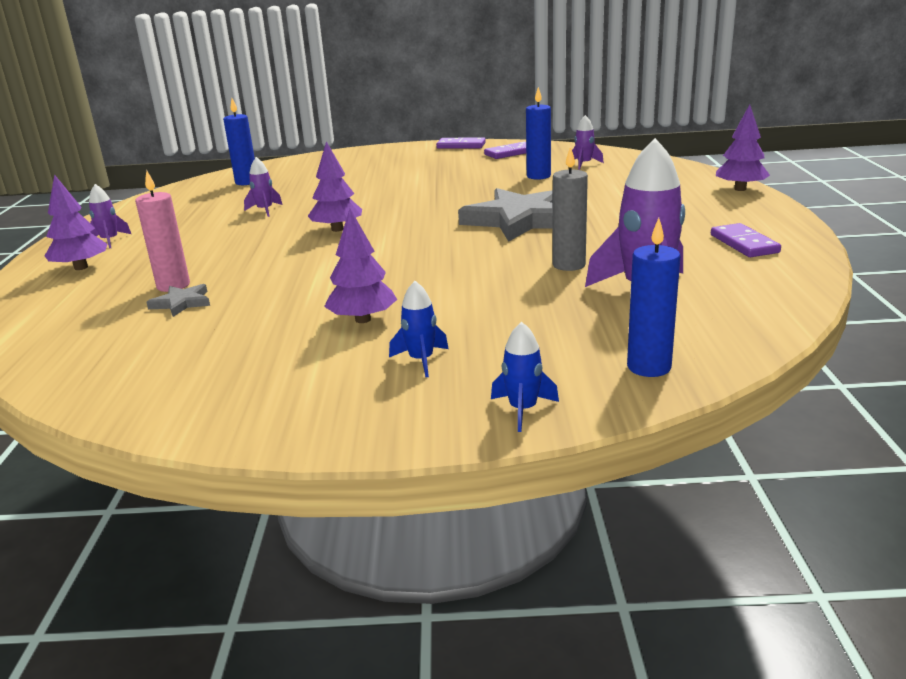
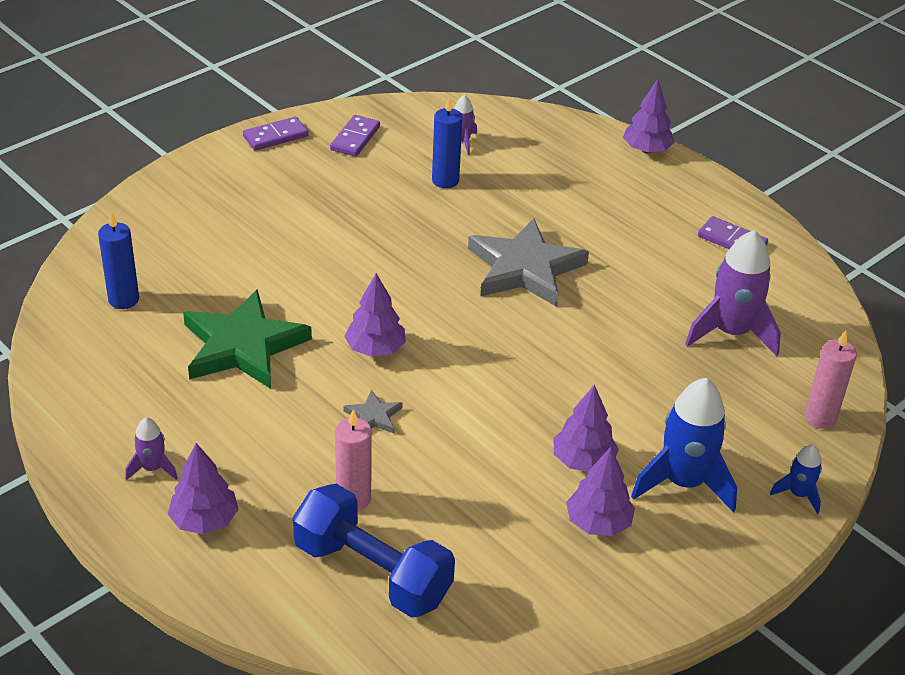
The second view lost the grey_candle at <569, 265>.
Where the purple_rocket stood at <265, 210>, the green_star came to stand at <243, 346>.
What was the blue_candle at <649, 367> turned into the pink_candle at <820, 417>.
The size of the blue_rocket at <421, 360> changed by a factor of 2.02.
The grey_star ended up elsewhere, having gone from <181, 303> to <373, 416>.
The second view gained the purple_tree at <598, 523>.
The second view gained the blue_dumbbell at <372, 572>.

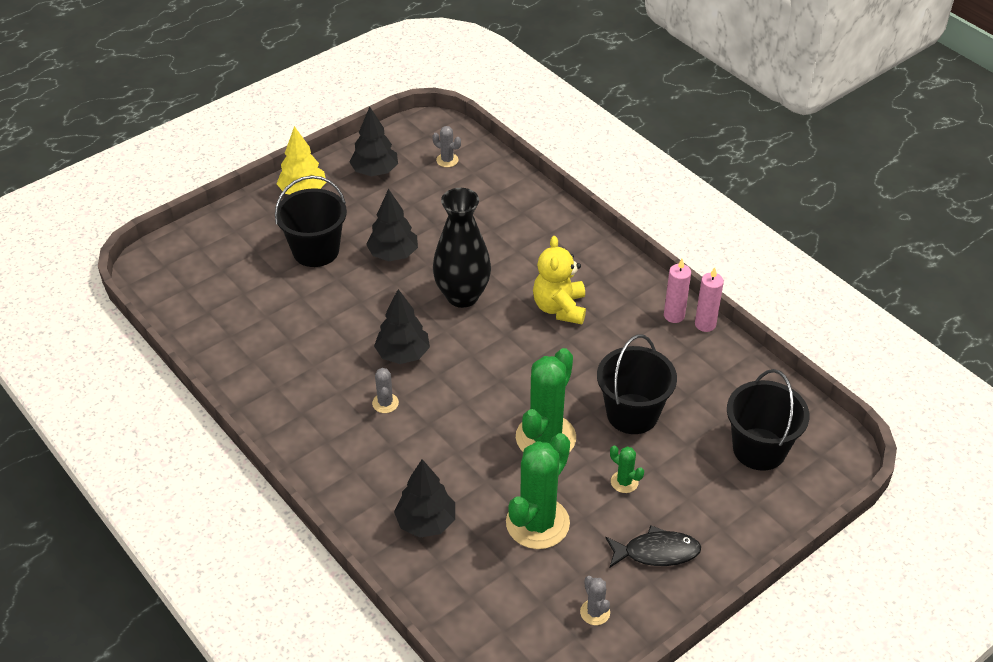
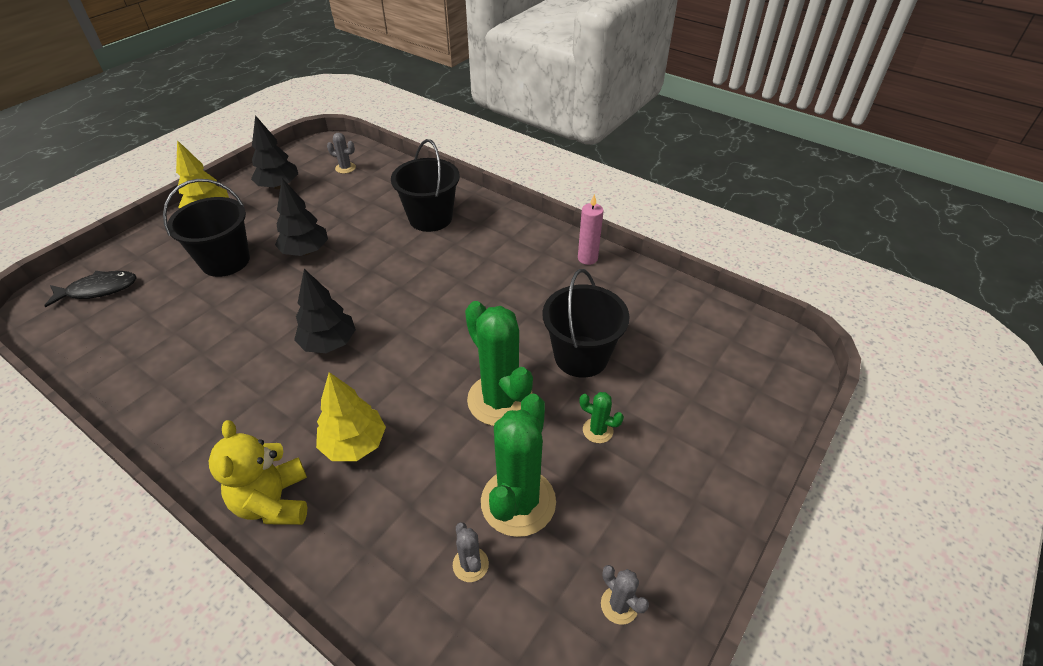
The second view lost the black_vase at <462, 296>.
The yellow_teddy_bear ended up elsewhere, having gone from <559, 308> to <274, 502>.
The second view lost the pink_candle at <705, 324>.
The green_cactus at <545, 438> ended up facing another way, 45 degrees counterclockwise from before.
The grey_cactus ended up elsewhere, having gone from <385, 403> to <470, 564>.
The black_bucket ended up elsewhere, having gone from <759, 449> to <430, 218>.
The second view lost the black_tree at <426, 522>.
The black_fish ended up elsewhere, having gone from <657, 552> to <98, 290>.
The second view gained the yellow_tree at <354, 444>.

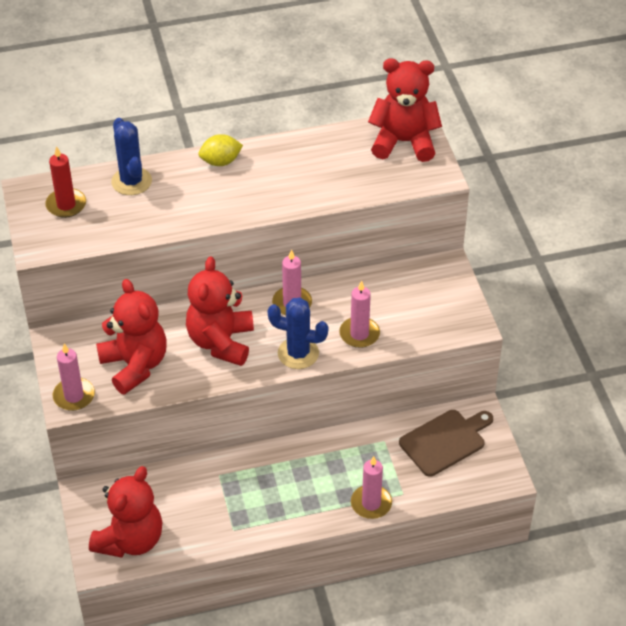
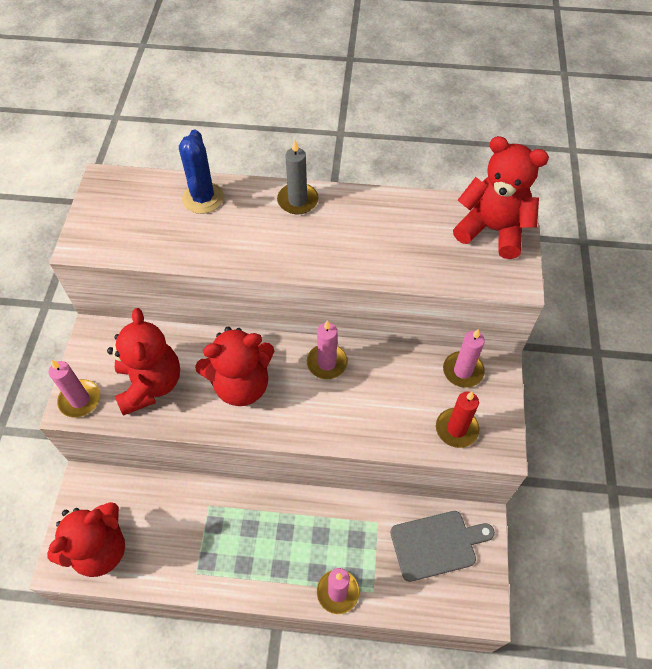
Where the yellow_lemon stood at <221, 161>, the grey_candle came to stand at <297, 200>.
The red_candle ended up elsewhere, having gone from <66, 205> to <456, 429>.
The red_teddy_bear at <221, 342> ended up facing another way, 135 degrees counterclockwise from before.
The pink_candle ended up elsewhere, having gone from <359, 334> to <463, 371>.
The second view lost the blue_cactus at <298, 353>.
What was the brown_cutting_board at <445, 441> turned into the grey_cutting_board at <437, 544>.

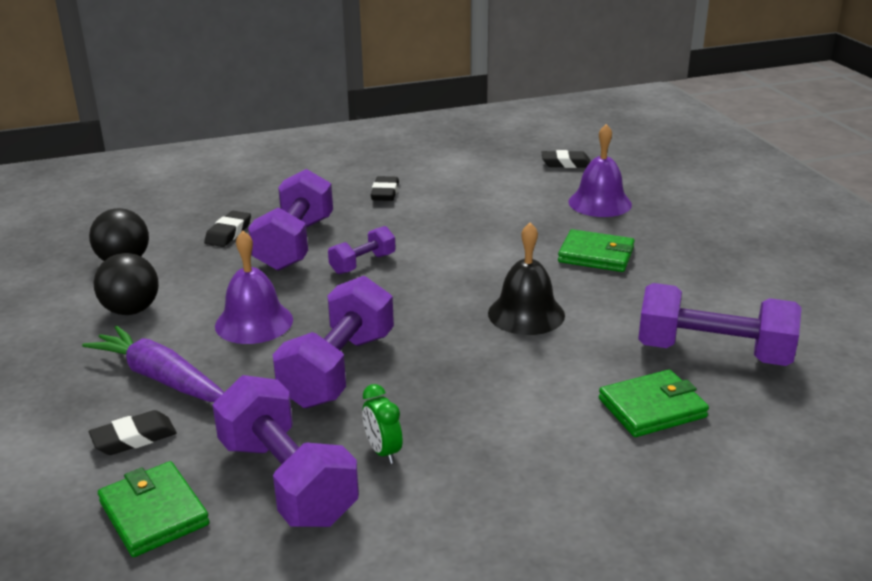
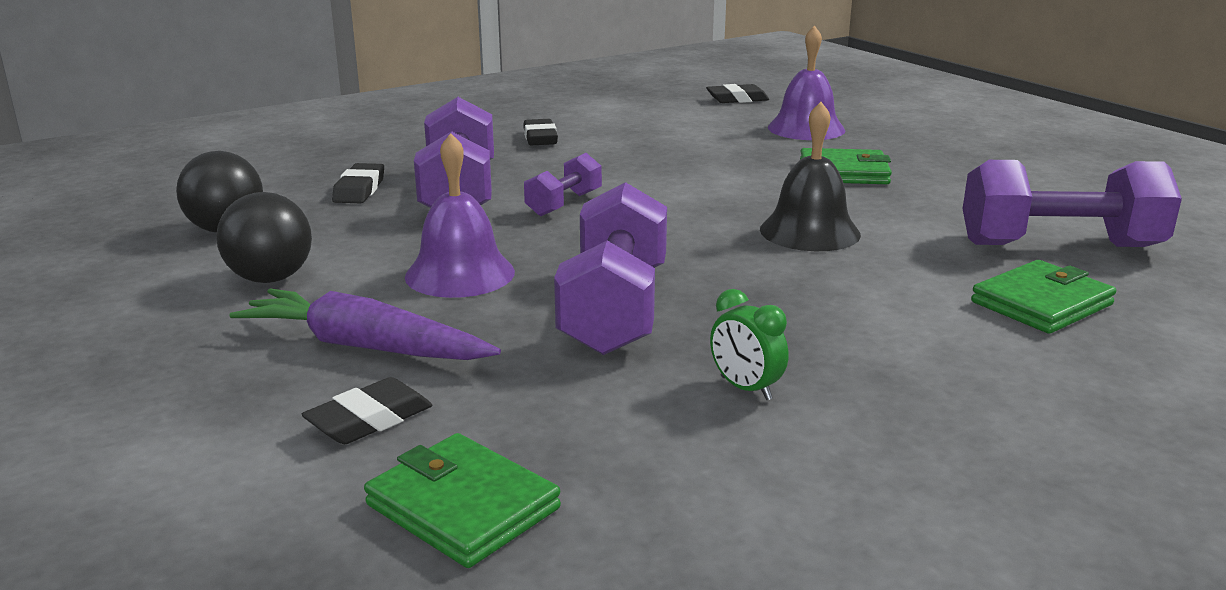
The second view lost the purple_dumbbell at <287, 481>.

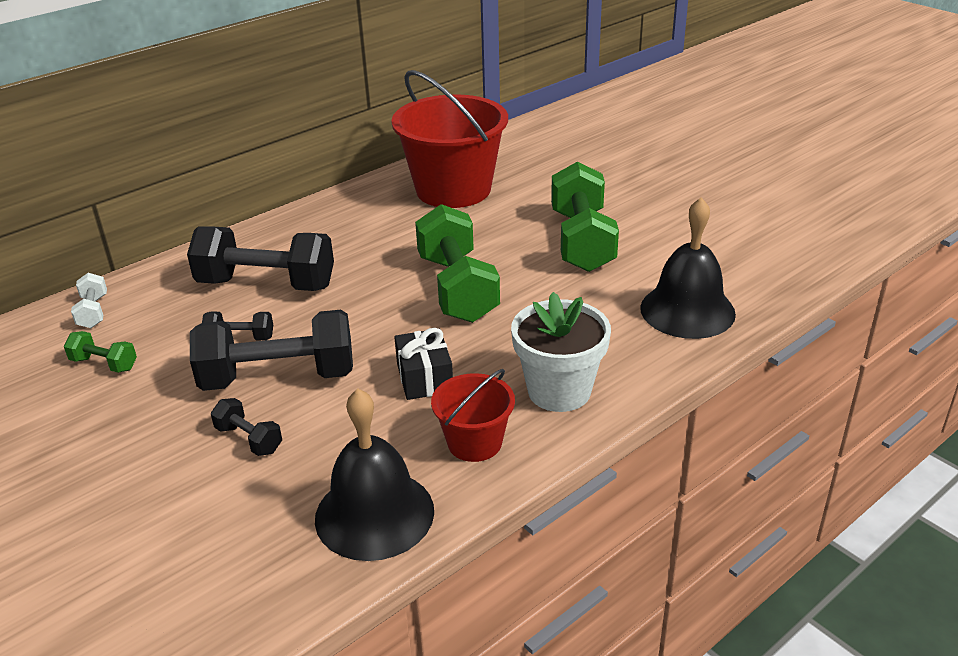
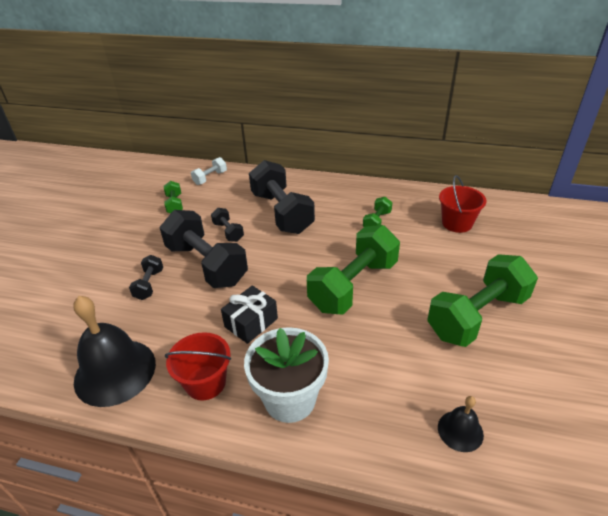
The size of the red_bucket at <453, 189> changed by a factor of 0.50.
The size of the black_bell at <687, 310> changed by a factor of 0.49.
The second view gained the green_dumbbell at <377, 221>.

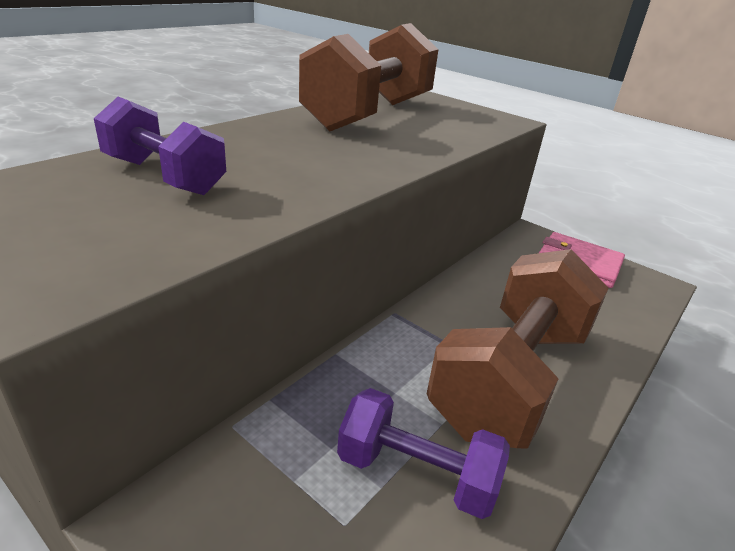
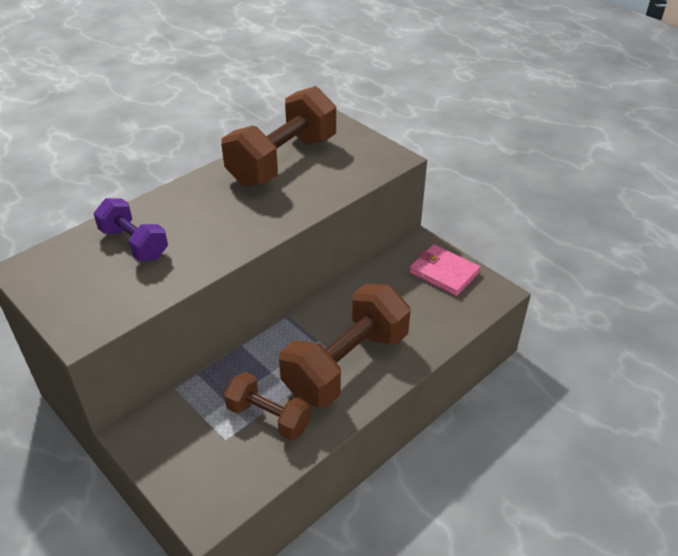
What was the purple_dumbbell at <416, 473> turned into the brown_dumbbell at <268, 417>.

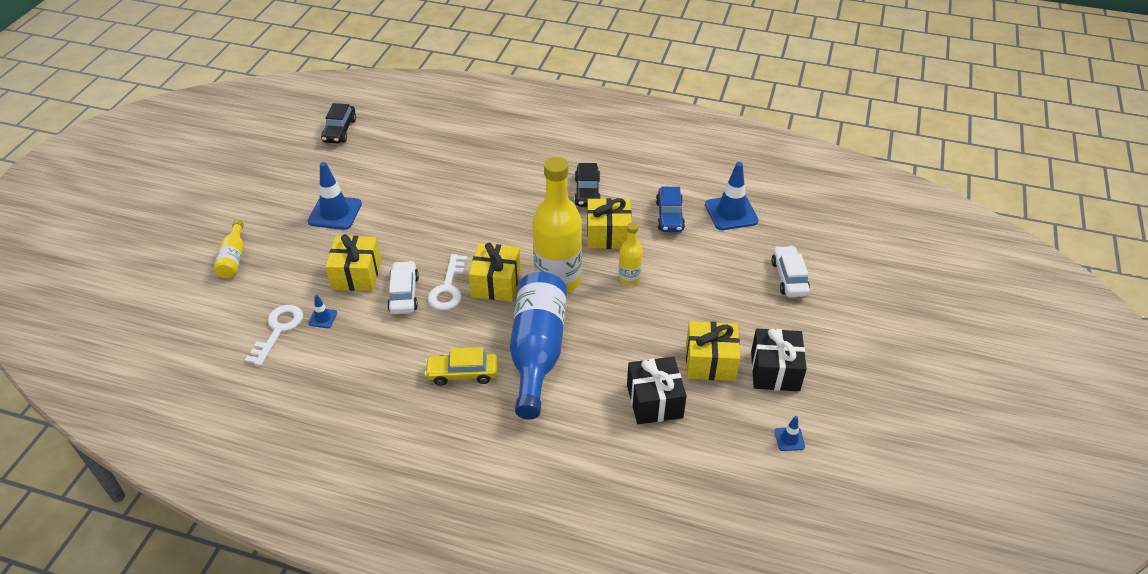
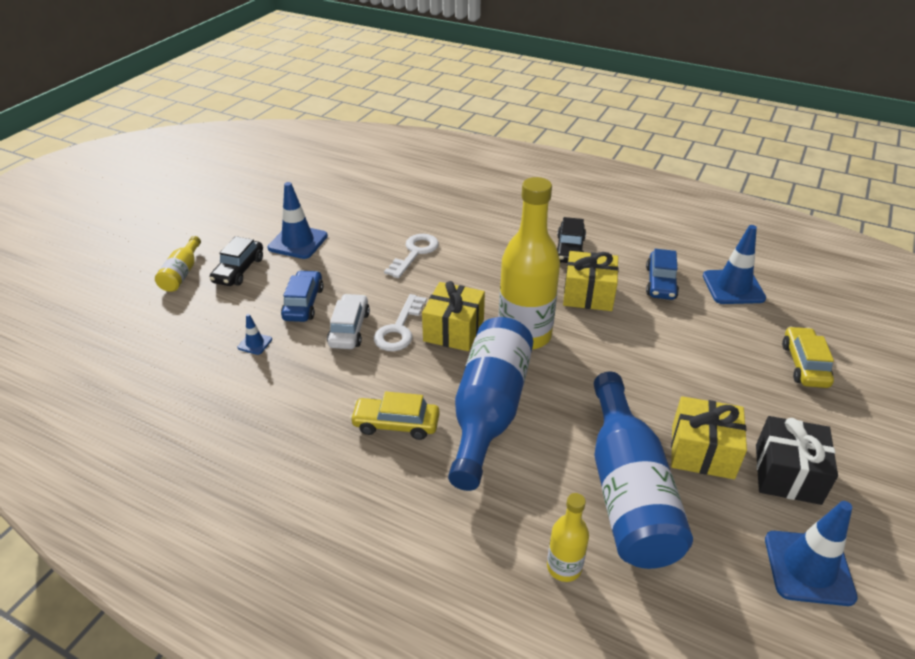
The black_car ended up elsewhere, having gone from <339, 130> to <239, 270>.
The yellow_bottle ended up elsewhere, having gone from <629, 278> to <564, 567>.
Where the yellow_gift stood at <356, 274>, the blue_car came to stand at <303, 303>.
What was the white_car at <789, 278> turned into the yellow_car at <804, 365>.
The white_key ended up elsewhere, having gone from <278, 330> to <415, 253>.
Where the black_gift stood at <654, 401>, the blue_bottle came to stand at <627, 490>.
The size of the blue_traffic_cone at <789, 439> changed by a factor of 2.09.

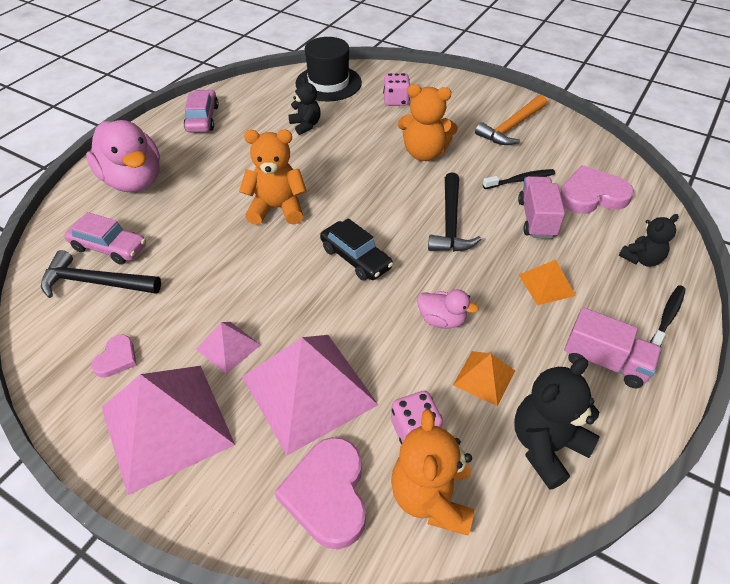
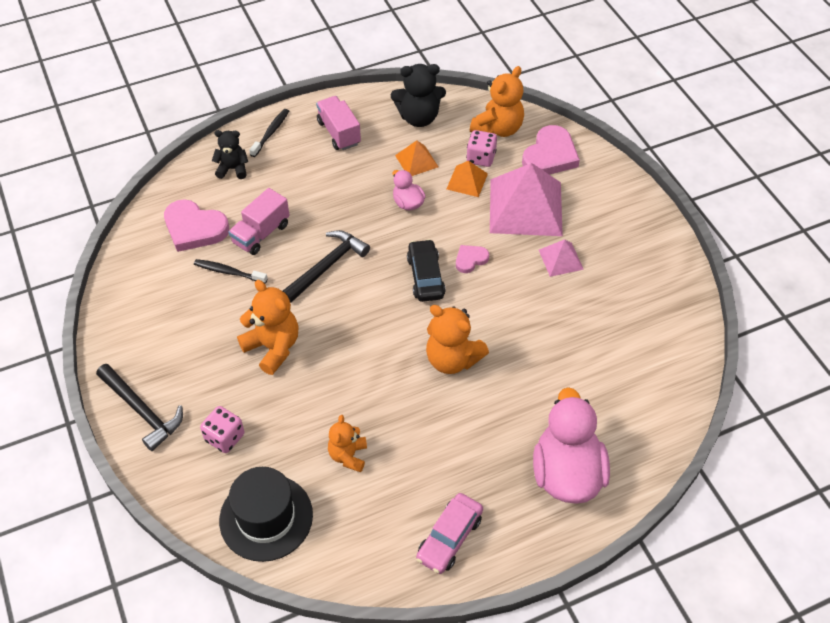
What was the black_teddy_bear at <306, 125> turned into the orange_teddy_bear at <348, 455>.
The second view lost the orange_hammer at <511, 127>.
The second view lost the pink_car at <109, 247>.
The black_hammer ended up elsewhere, having gone from <95, 282> to <142, 411>.
The orange_pyramid ended up elsewhere, having gone from <546, 285> to <467, 181>.
The black_toothbrush at <667, 317> ended up facing another way, 135 degrees clockwise from before.
The pink_heart ended up elsewhere, having gone from <117, 358> to <470, 259>.
The second view lost the pink_pyramid at <166, 425>.

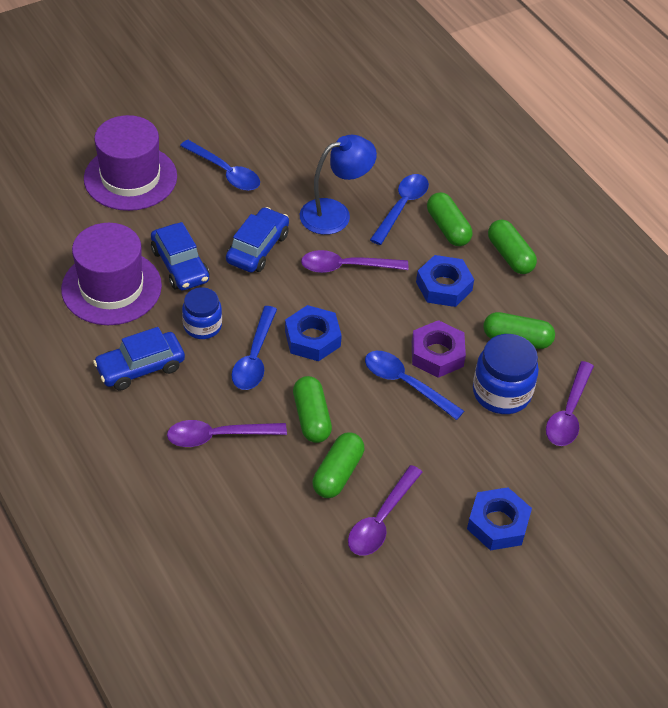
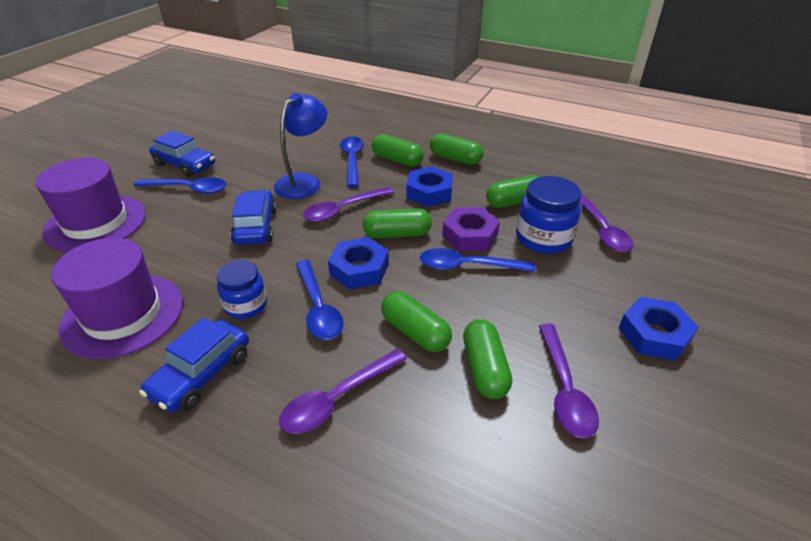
The blue_car ended up elsewhere, having gone from <180, 265> to <185, 165>.
The second view gained the green_capsule at <397, 234>.

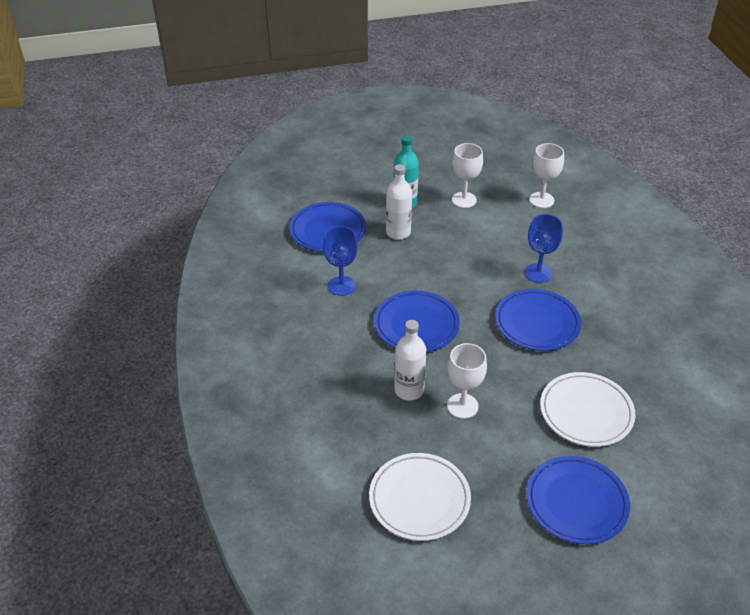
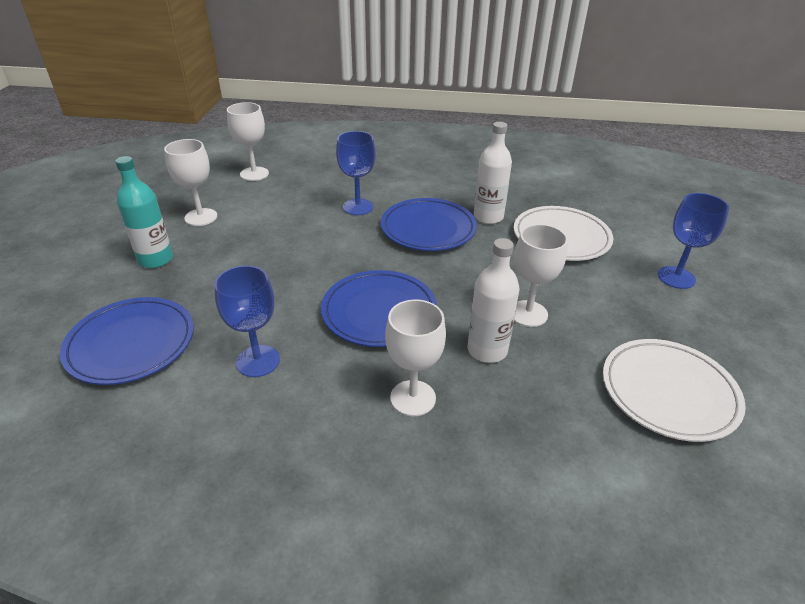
The white_bottle ended up elsewhere, having gone from <398, 232> to <488, 217>.
Where the blue_plate stood at <576, 502>, the blue_goblet came to stand at <676, 277>.
The second view gained the white_goblet at <413, 398>.

